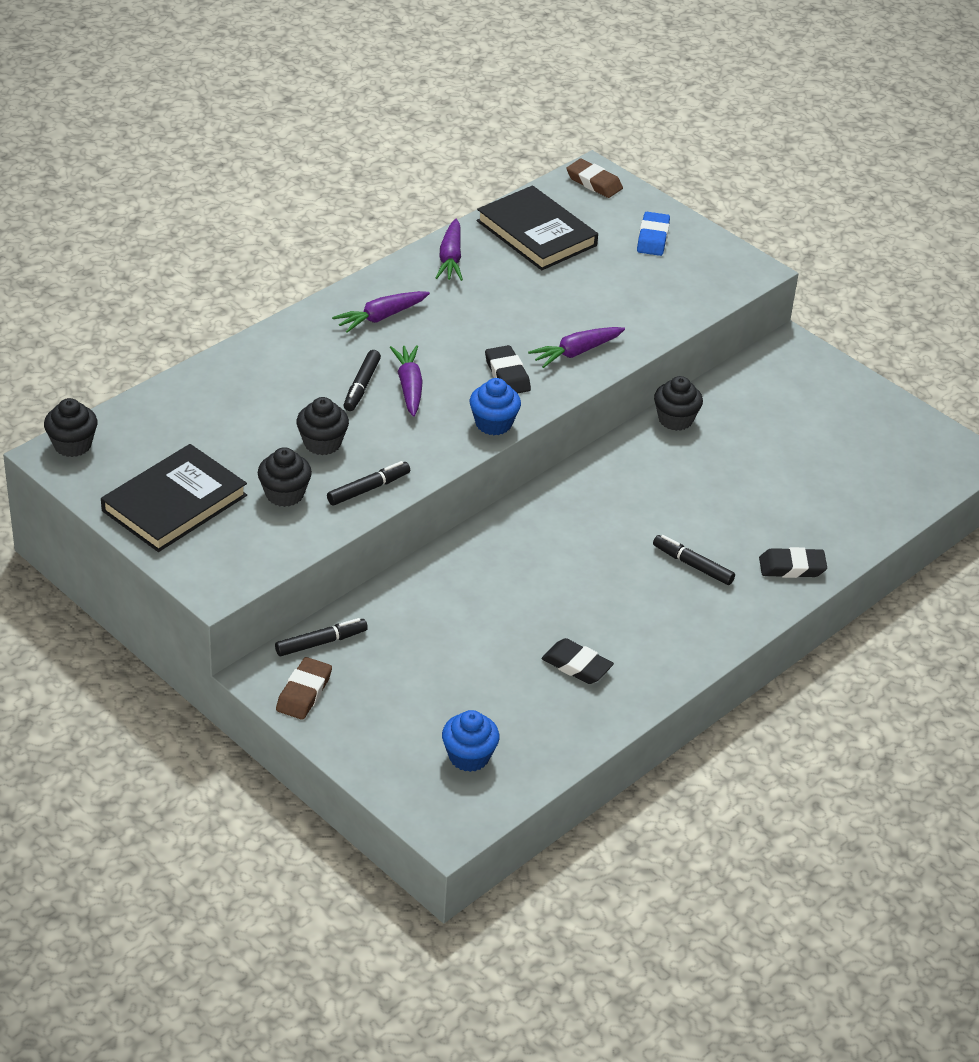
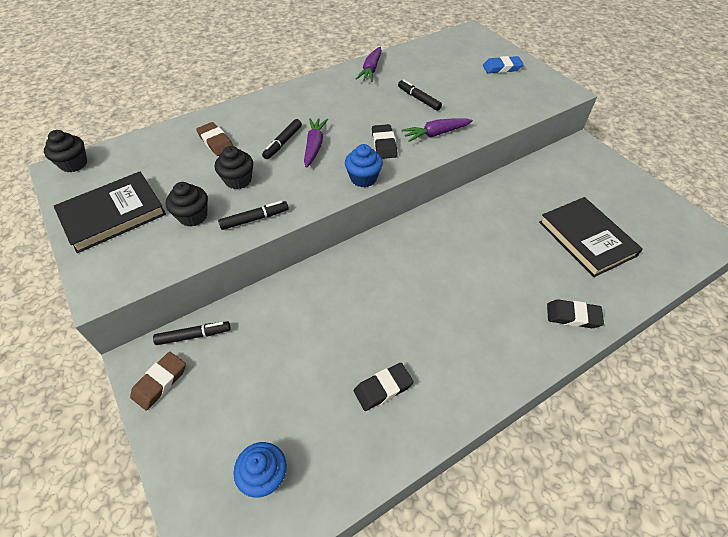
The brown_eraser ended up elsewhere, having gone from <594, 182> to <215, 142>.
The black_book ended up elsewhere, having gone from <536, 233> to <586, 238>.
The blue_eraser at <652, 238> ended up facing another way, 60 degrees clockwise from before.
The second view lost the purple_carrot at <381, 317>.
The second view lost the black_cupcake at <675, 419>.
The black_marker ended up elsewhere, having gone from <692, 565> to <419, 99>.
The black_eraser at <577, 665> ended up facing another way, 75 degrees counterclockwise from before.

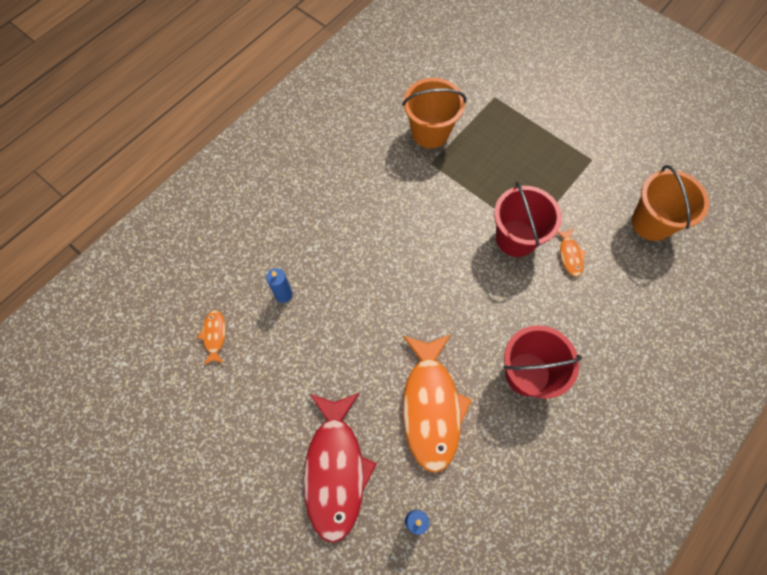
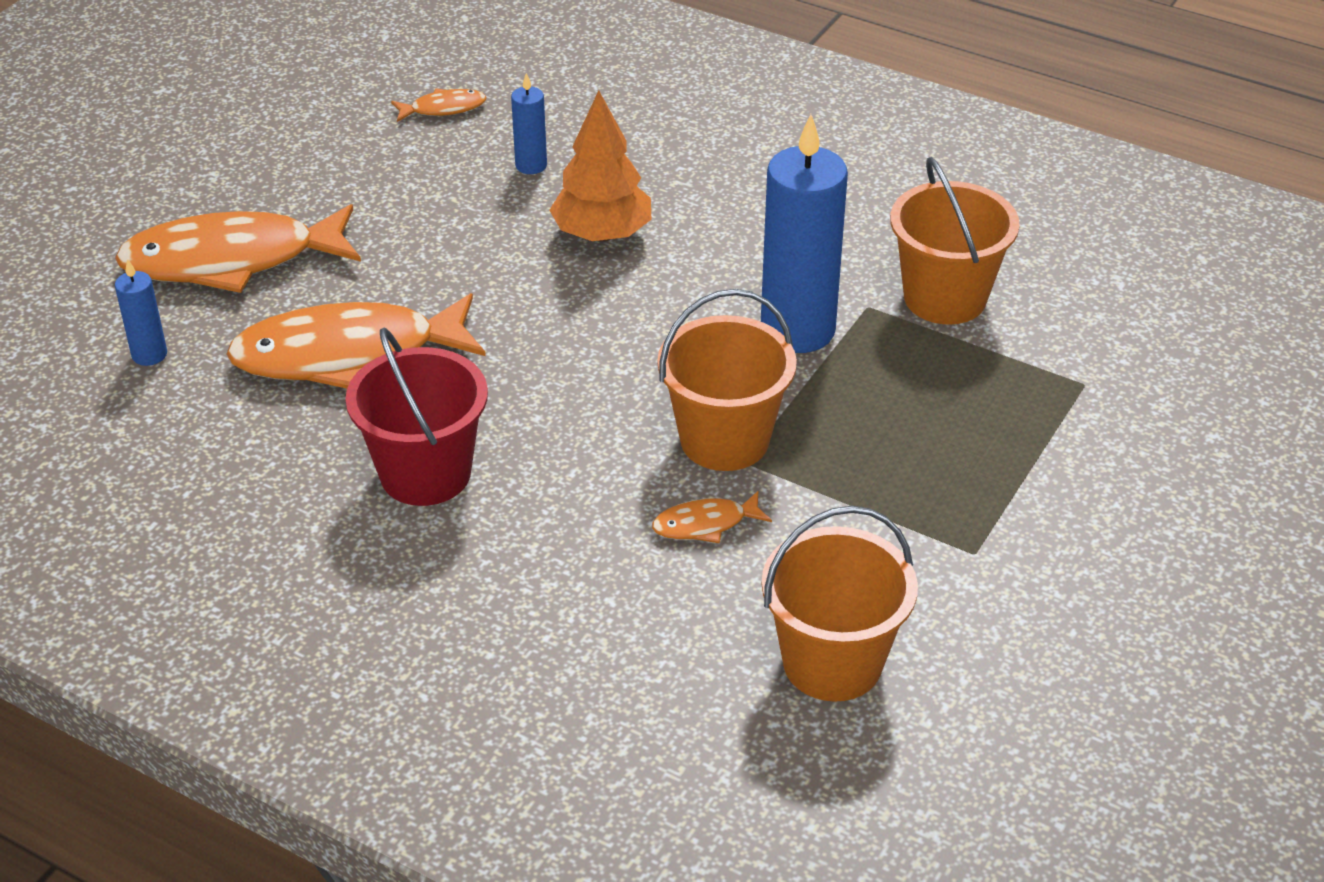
What was the red_bucket at <516, 238> turned into the orange_bucket at <724, 440>.
What was the red_fish at <335, 469> turned into the orange_fish at <231, 260>.
The second view gained the orange_tree at <602, 234>.
The second view gained the blue_candle at <797, 330>.

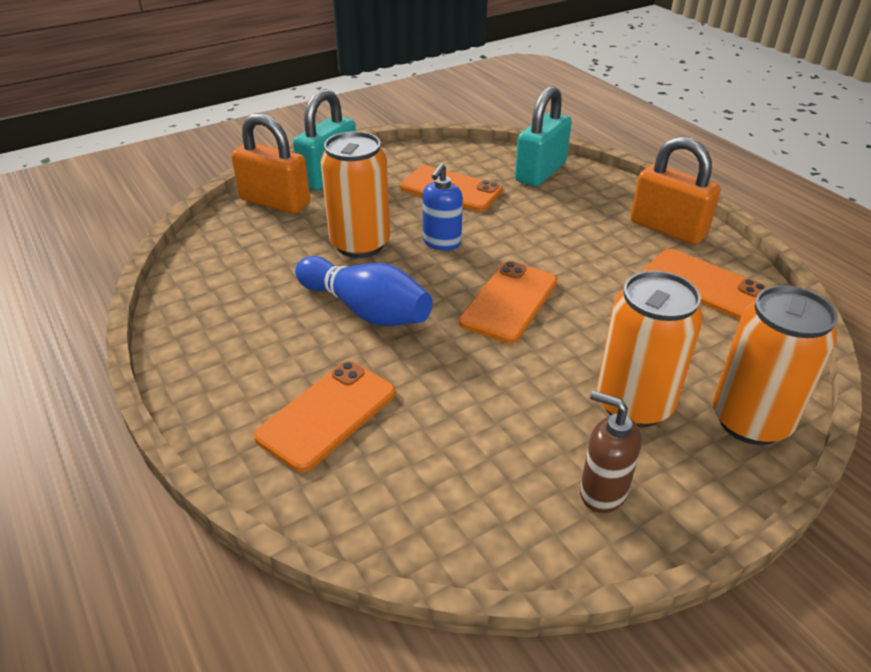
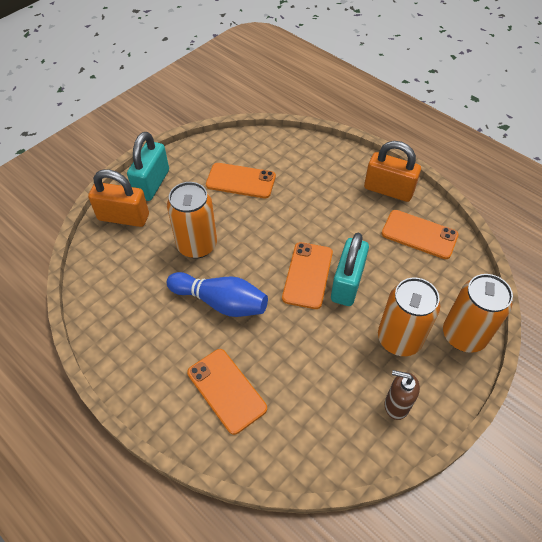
The turquoise_padlock ended up elsewhere, having gone from <540, 172> to <347, 283>.
The second view lost the blue_soap_dispenser at <442, 243>.
The orange_phone at <327, 414> ended up facing another way, 60 degrees counterclockwise from before.

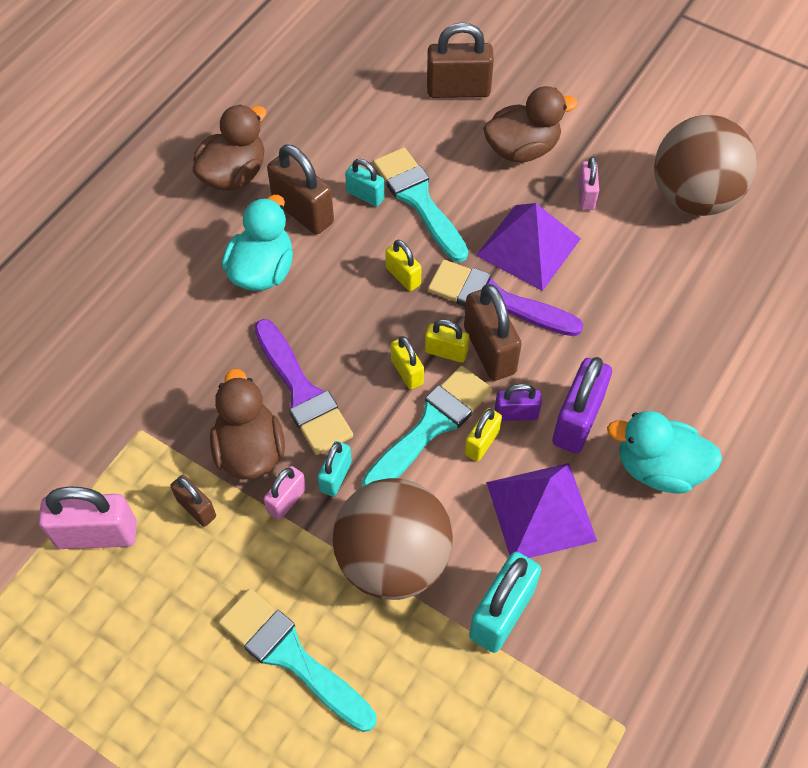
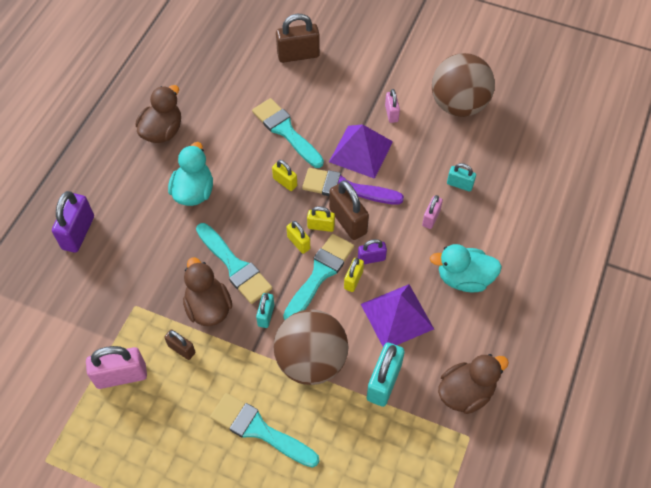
The brown_duck ended up elsewhere, having gone from <522, 149> to <466, 392>.
The second view lost the brown_padlock at <303, 212>.
The turquoise_padlock ended up elsewhere, having gone from <365, 195> to <459, 184>.
What was the purple_brush at <302, 393> turned into the turquoise_brush at <235, 266>.
The purple_padlock ended up elsewhere, having gone from <577, 421> to <78, 233>.
The pink_padlock ended up elsewhere, having gone from <286, 500> to <431, 218>.

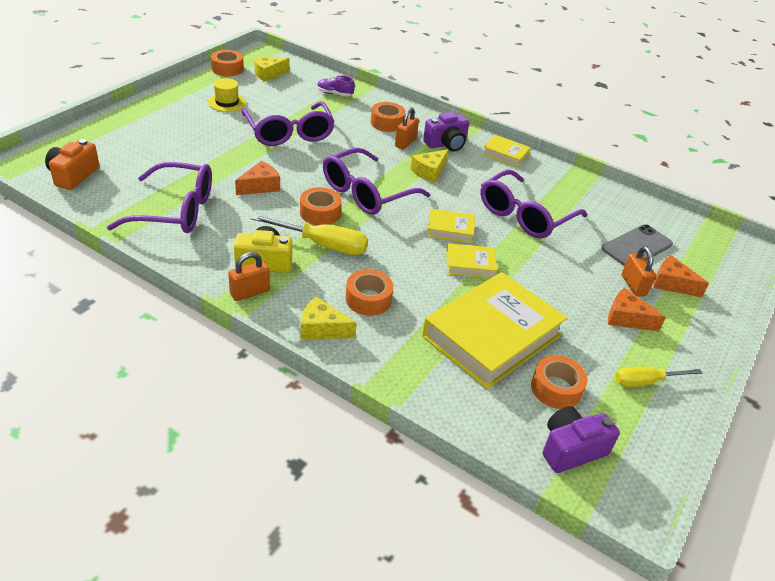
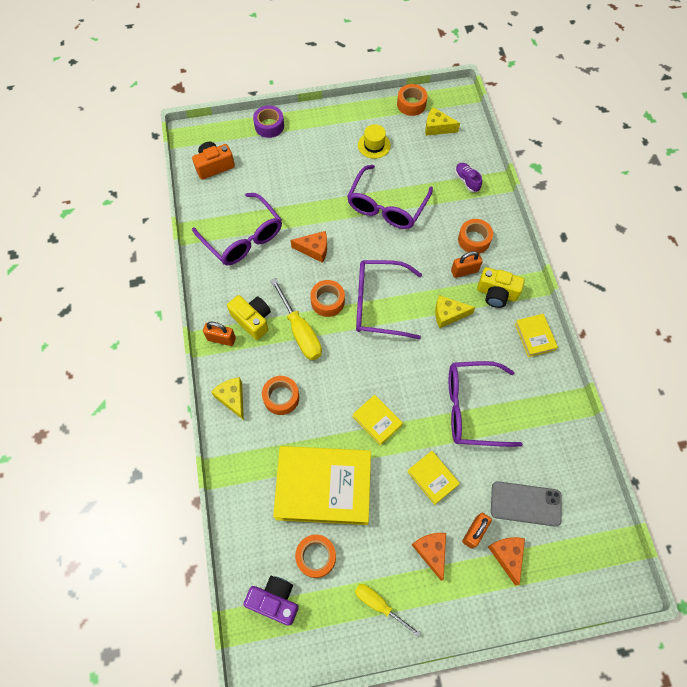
What was the purple_camera at <446, 144> turned into the yellow_camera at <496, 293>.
The yellow_book ended up elsewhere, having gone from <450, 229> to <432, 478>.
The second view gained the purple_tape at <269, 126>.

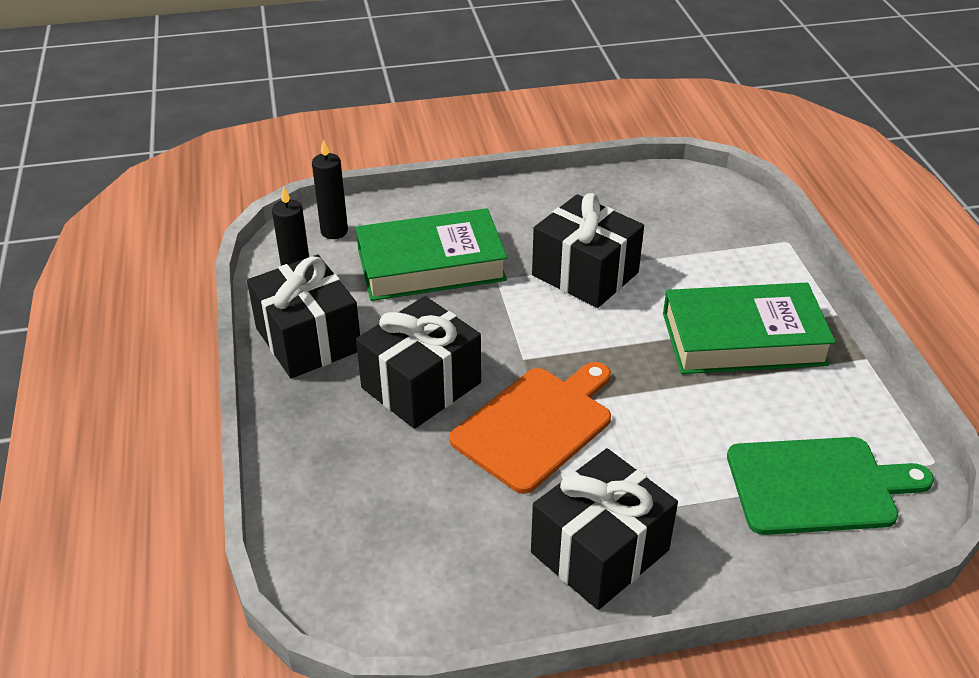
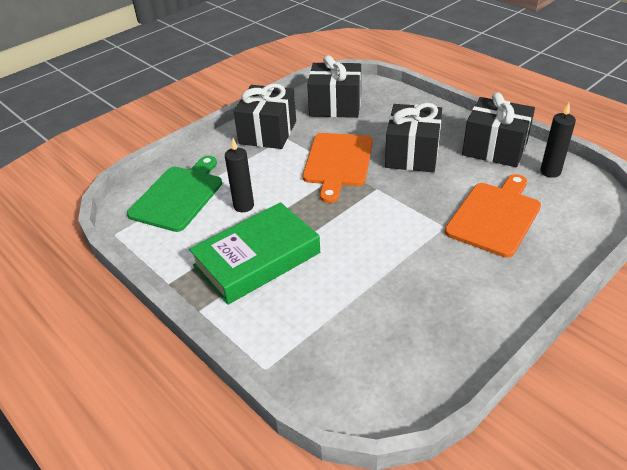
The black_candle ended up elsewhere, having gone from <334, 231> to <243, 206>.
The black_gift ended up elsewhere, having gone from <585, 274> to <335, 105>.
Where the green_book stood at <431, 264>, the orange_cutting_board came to stand at <494, 216>.
The green_cutting_board at <817, 485> ended up facing another way, 150 degrees clockwise from before.

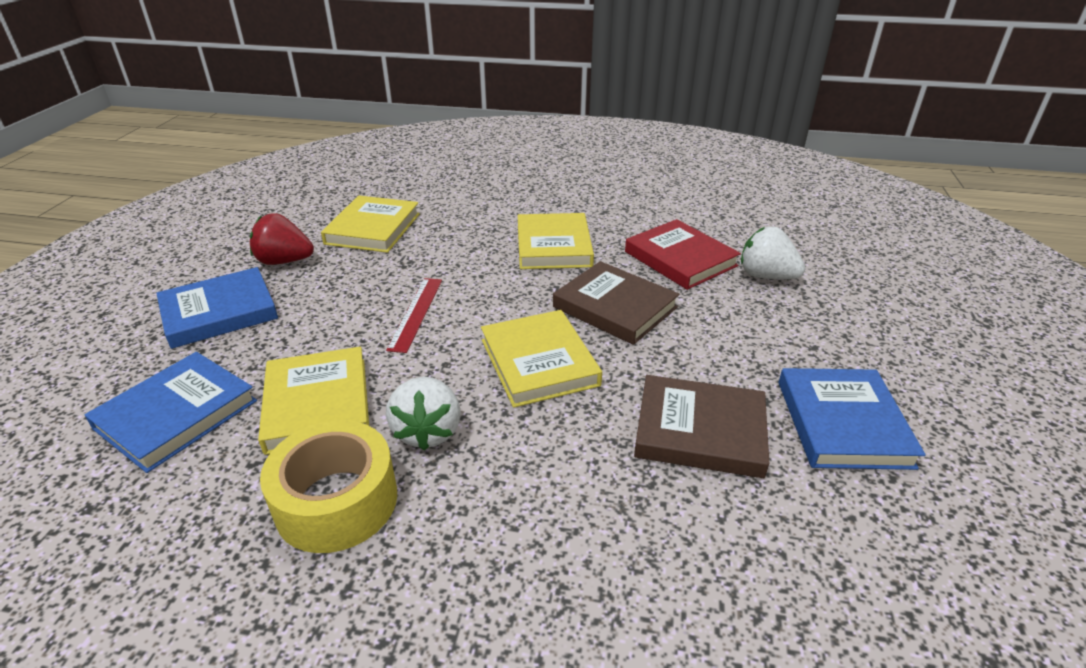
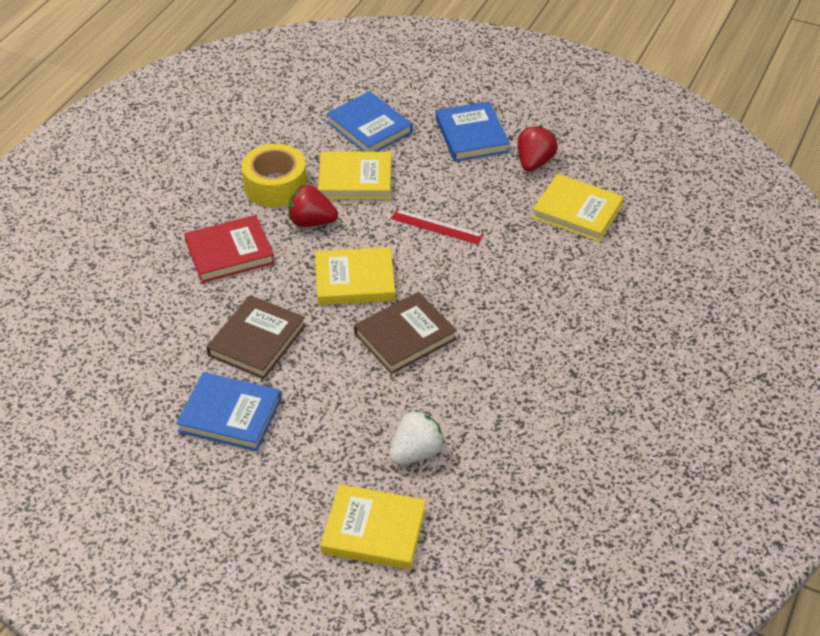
The yellow_book ended up elsewhere, having gone from <553, 246> to <374, 530>.
The red_book ended up elsewhere, having gone from <680, 259> to <230, 252>.
What was the white_strawberry at <428, 431> turned into the red_strawberry at <311, 222>.

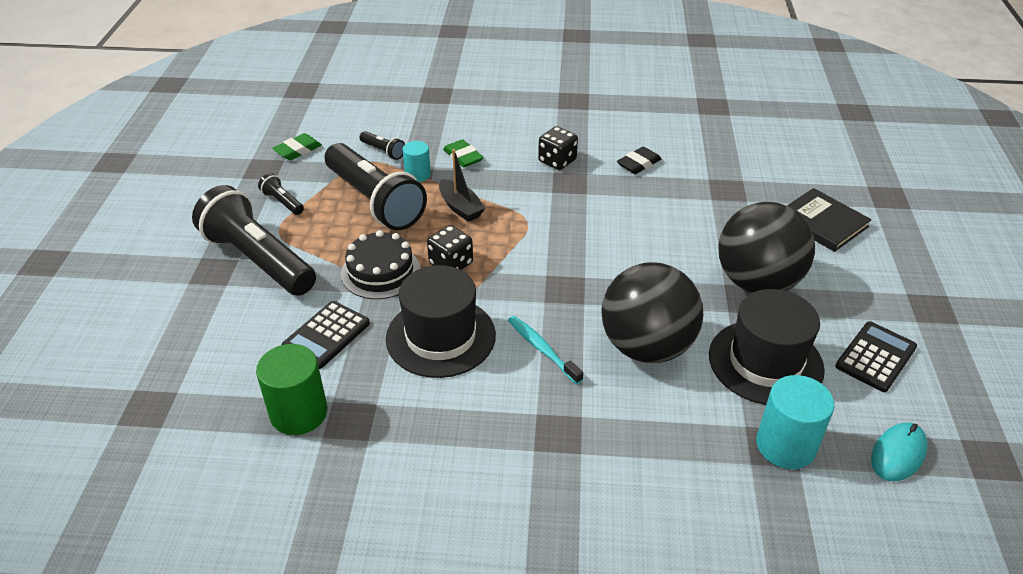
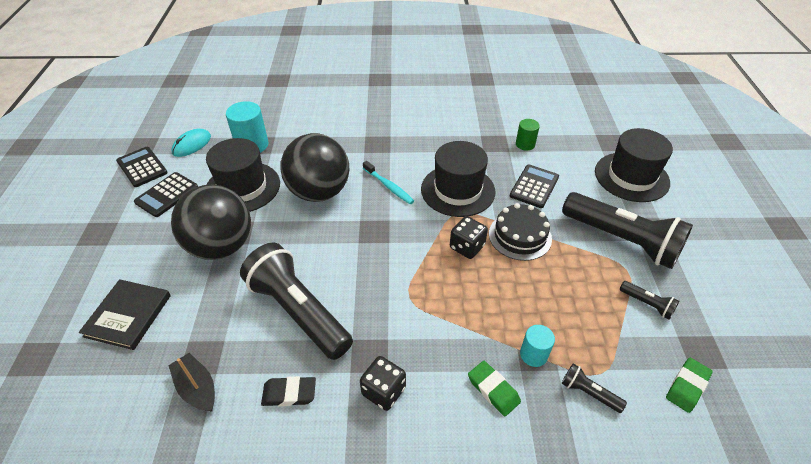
The black_flashlight ended up elsewhere, having gone from <375, 201> to <298, 311>.
The black_eraser at <638, 164> ended up facing another way, 45 degrees clockwise from before.
The black_boat ended up elsewhere, having gone from <460, 207> to <197, 388>.
The black_book at <822, 222> ended up facing another way, 60 degrees clockwise from before.
The size of the green_cylinder at <299, 413> changed by a factor of 0.60.
The second view gained the black_hat at <631, 177>.
The second view gained the black_calculator at <142, 167>.

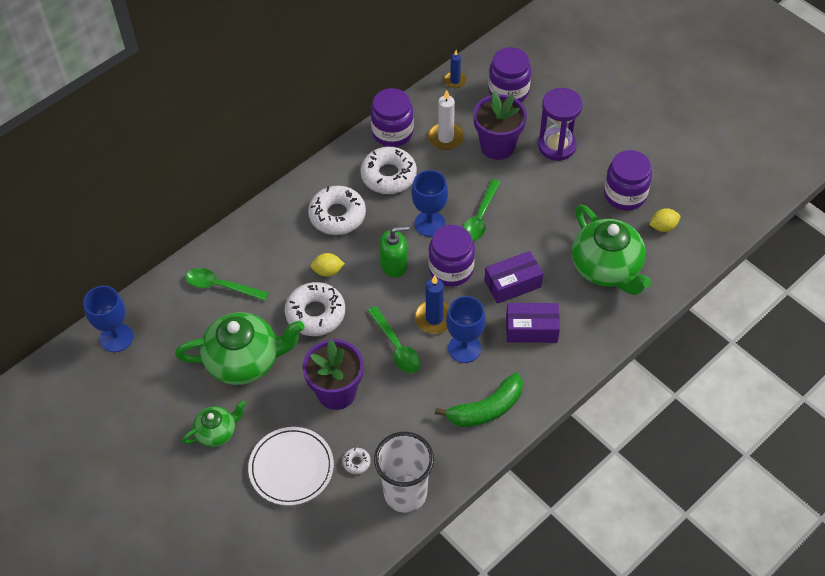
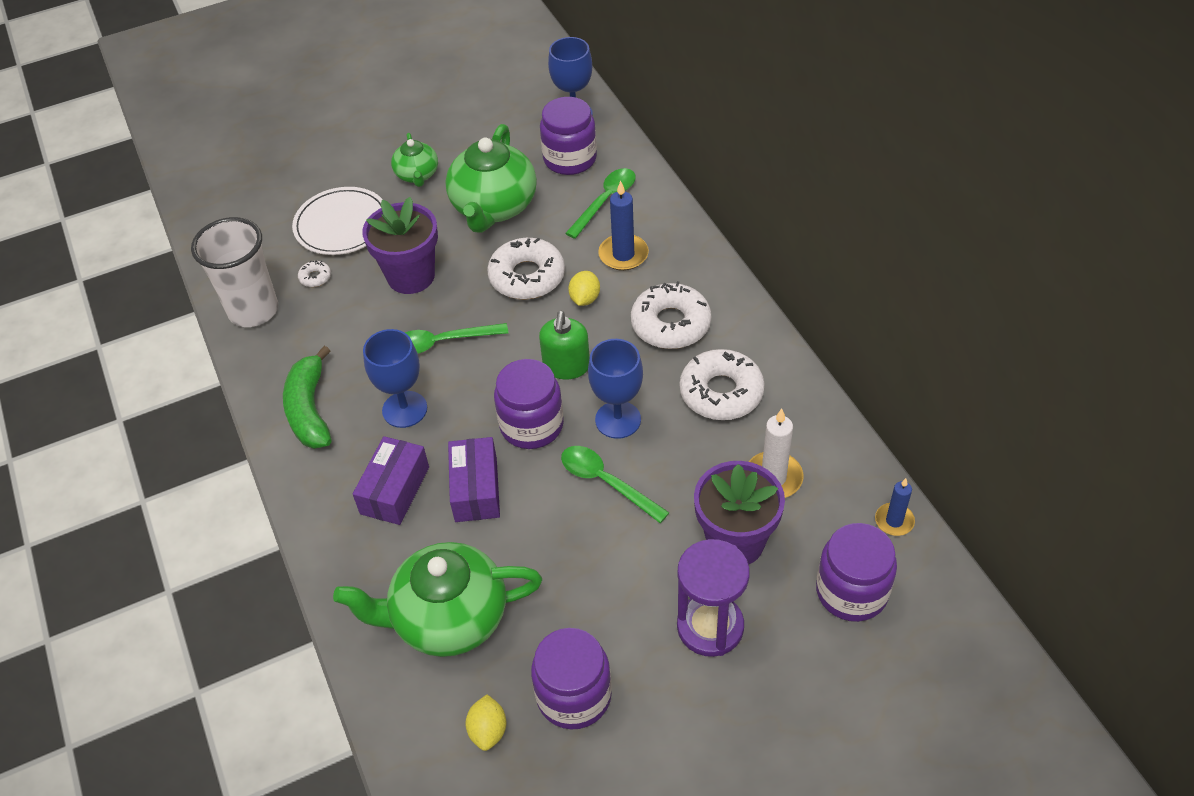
The purple_jar ended up elsewhere, having gone from <392, 132> to <570, 159>.
The blue_candle ended up elsewhere, having gone from <434, 318> to <623, 255>.

